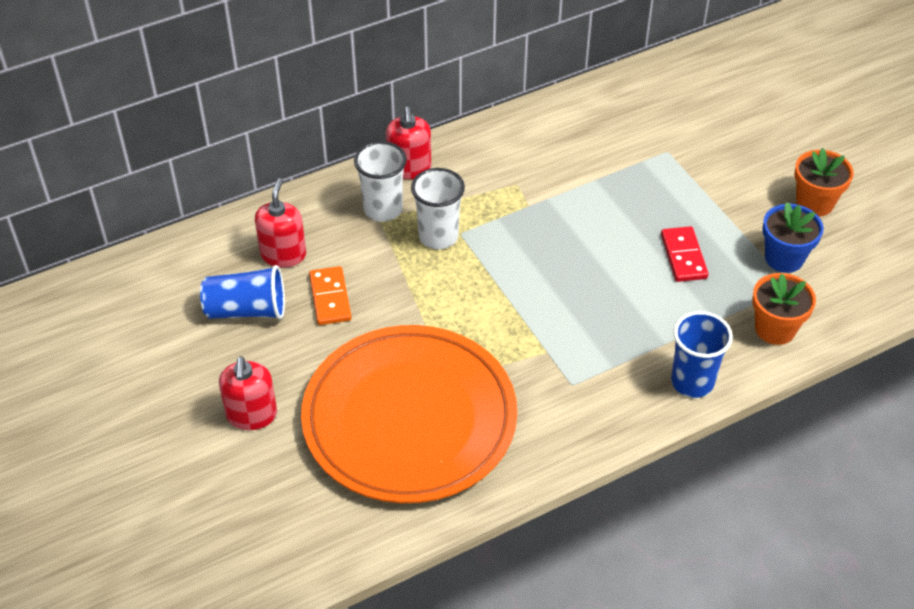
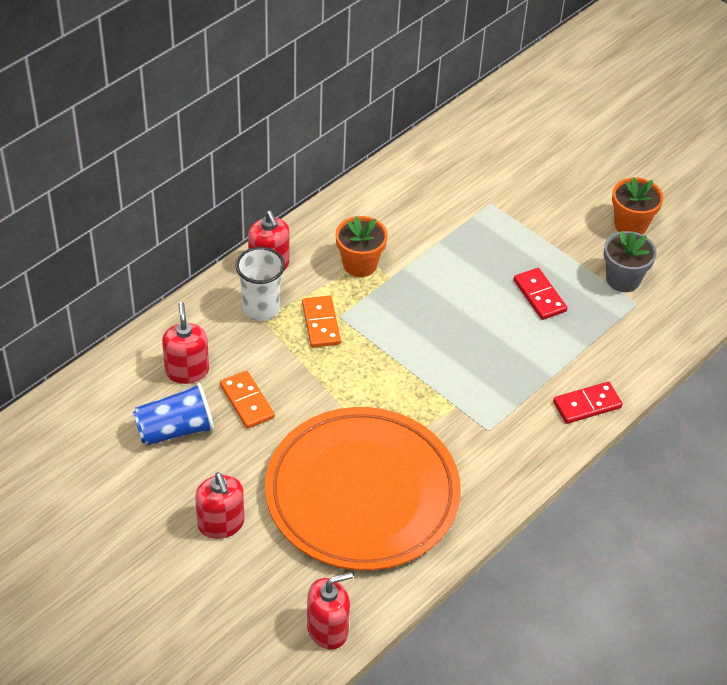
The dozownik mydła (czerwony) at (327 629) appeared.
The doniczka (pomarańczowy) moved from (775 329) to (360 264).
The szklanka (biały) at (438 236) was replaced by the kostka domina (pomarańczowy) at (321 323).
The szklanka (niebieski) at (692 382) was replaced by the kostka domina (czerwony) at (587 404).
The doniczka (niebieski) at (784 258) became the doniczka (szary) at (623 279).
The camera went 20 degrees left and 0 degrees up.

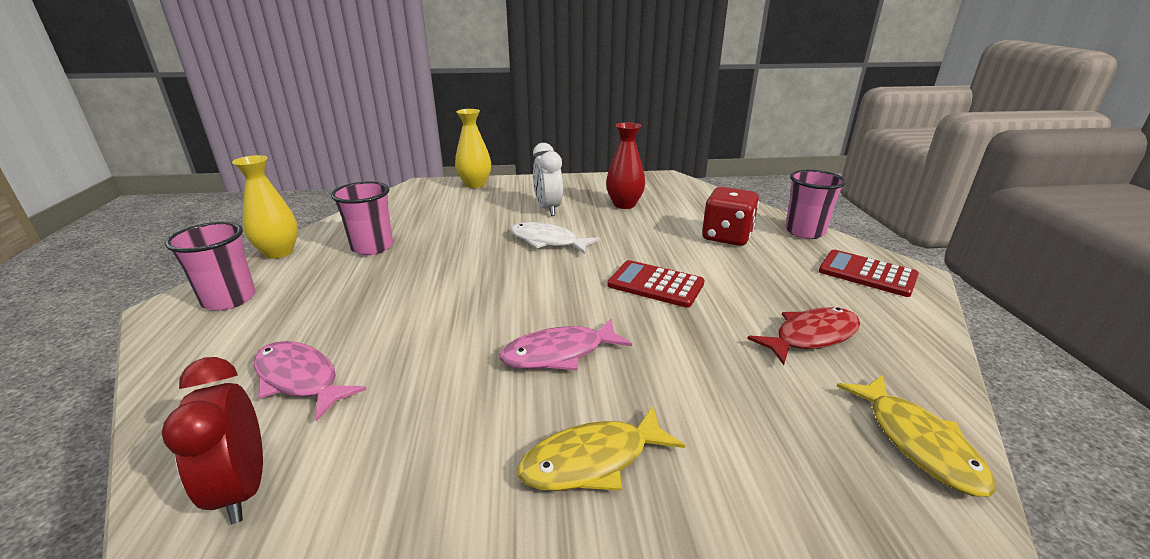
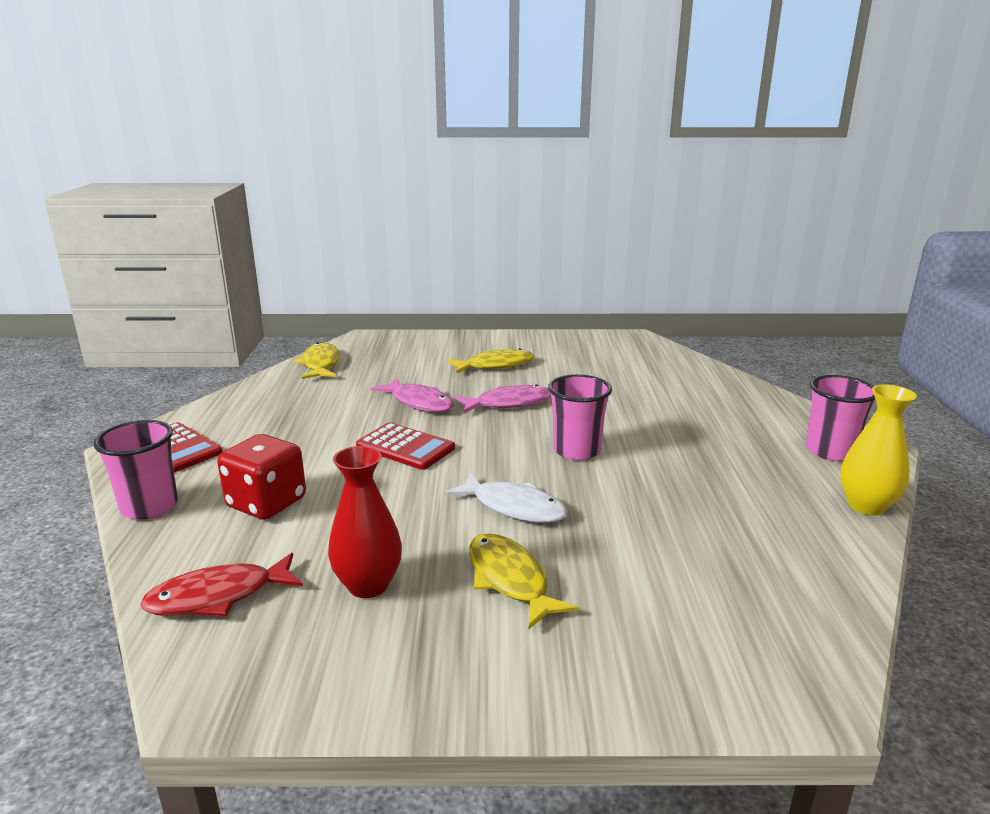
The budzik (czerwony) at (242 488) disappeared.
The wazon (żółty) at (475 184) disappeared.
The ryba (różowy) moved from (300 379) to (419 402).
The szklanka (różowy) moved from (372 247) to (576 450).
The ryba (czerwony) moved from (811 336) to (218 596).
The budzik (biały) at (548 209) was replaced by the ryba (żółty) at (510 580).
The camera went 175 degrees left and 5 degrees down.

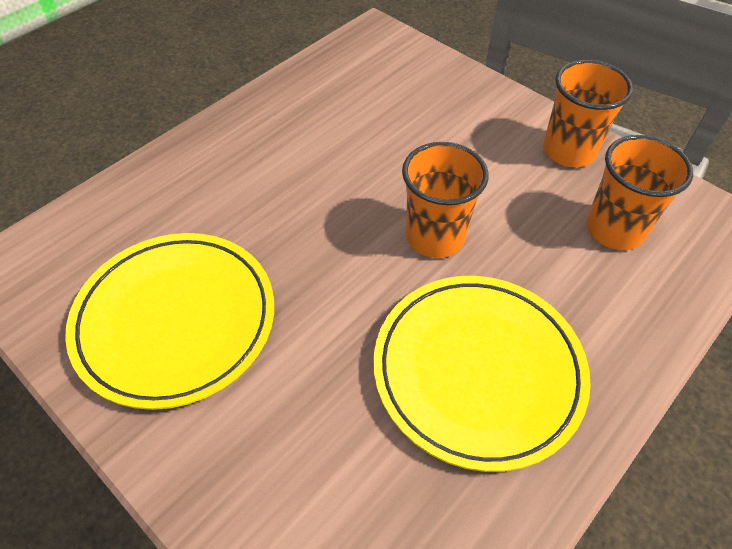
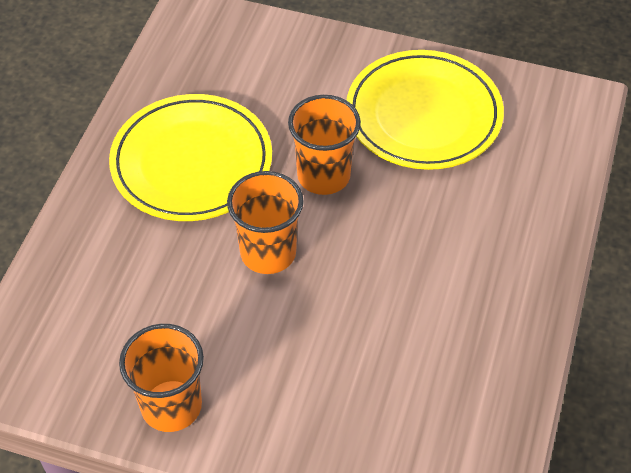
The szklanka (pomarańczowy) moved from (614 229) to (323 176).
The camera went 155 degrees right and 0 degrees up.

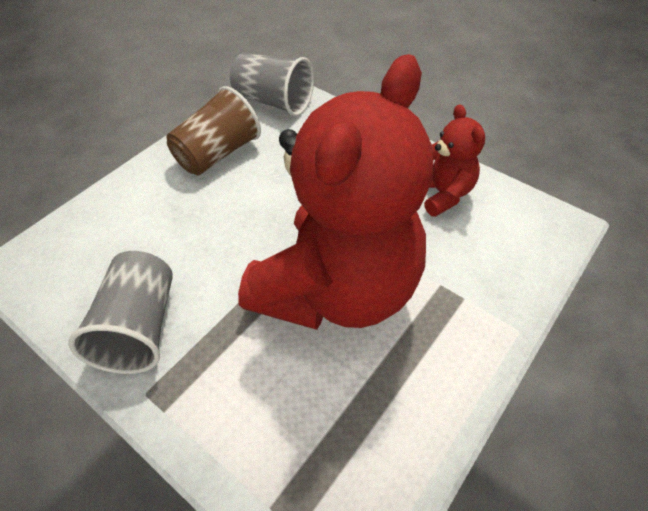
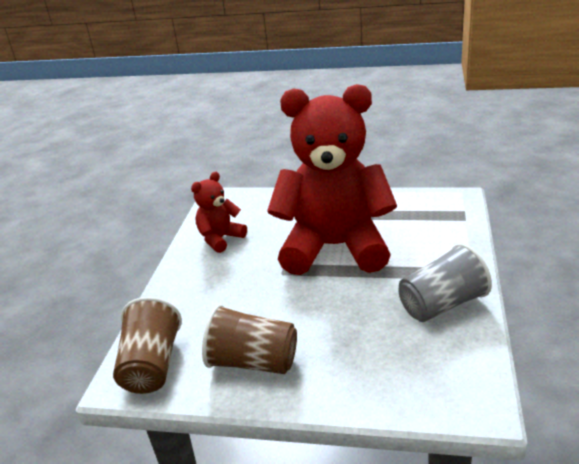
The szklanka (szary) at (273 102) became the szklanka (brązowy) at (152 365).
The camera went 115 degrees left and 20 degrees down.

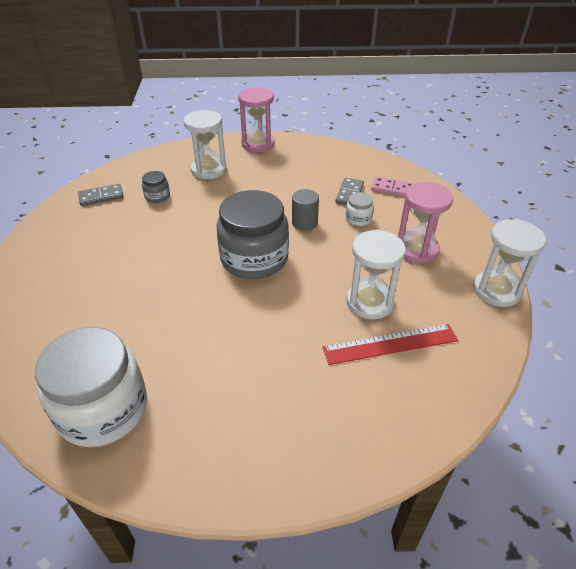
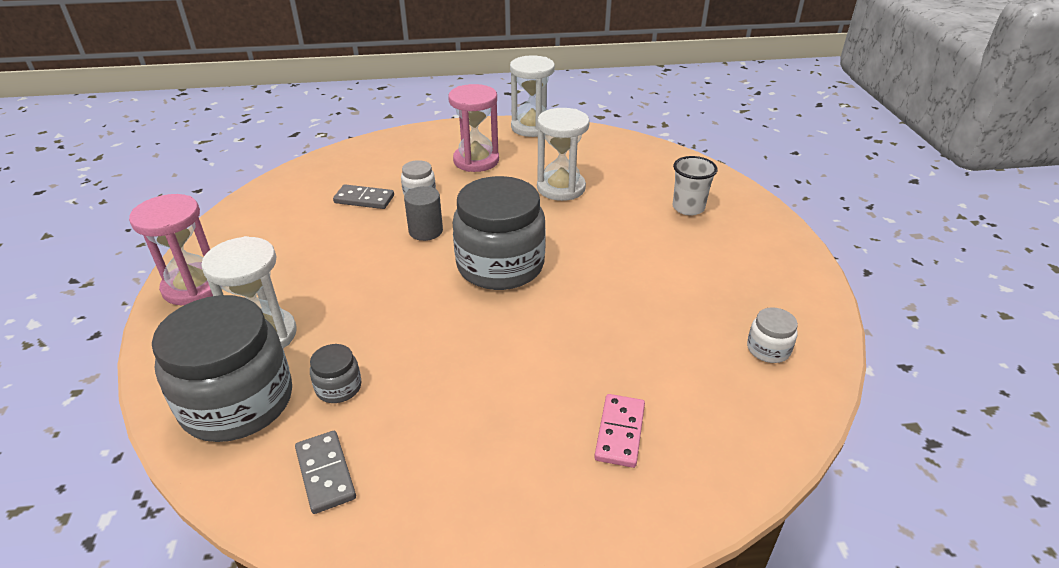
The linijka (czerwony) at (390 344) disappeared.
The słoik (szary) at (237 402) appeared.
The szklanka (biały) at (688 208) appeared.
The kostka domina (różowy) moved from (392 189) to (620 432).
The słoik (biały) at (103 409) changed to 0.43 times the size.
The camera went 95 degrees left and 5 degrees down.

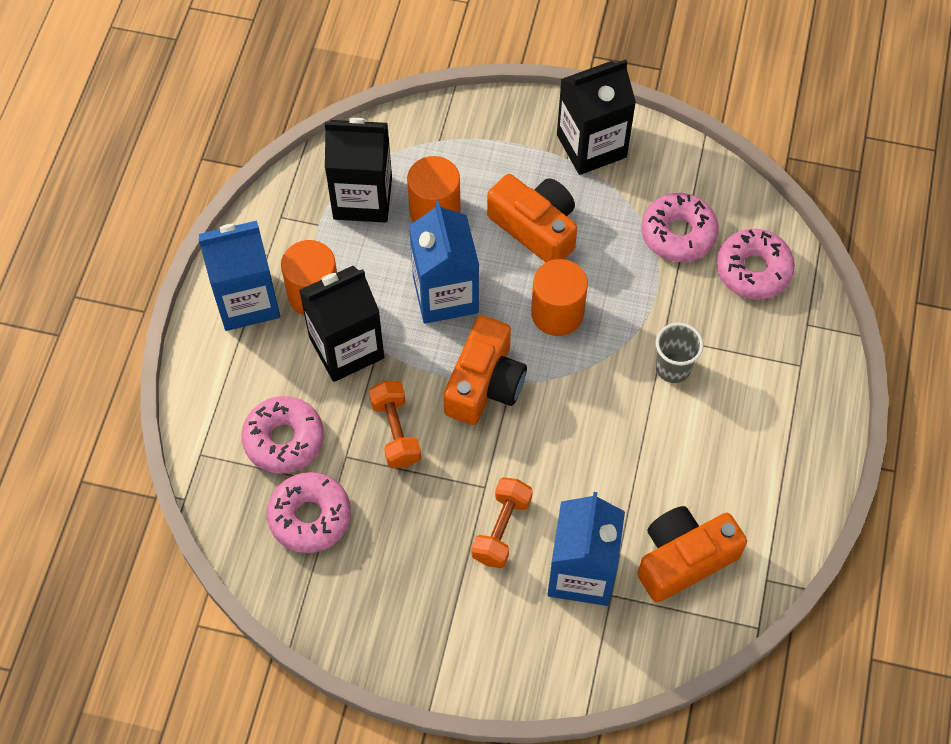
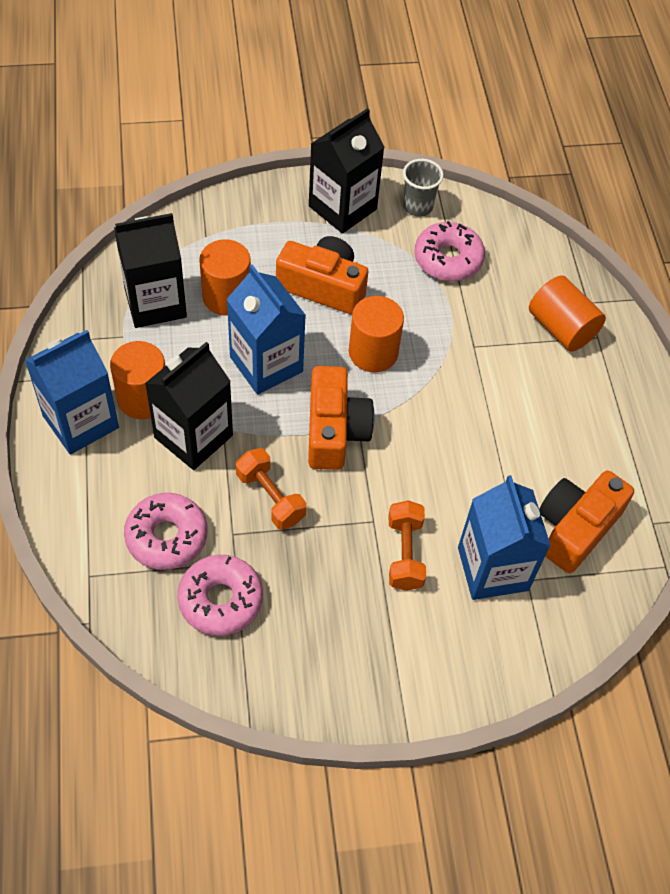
The donut (różowy) at (753 270) disappeared.
The walec (pomarańczowy) at (561 328) appeared.
The szklanka (szary) moved from (673 368) to (418 206).
The camera went 25 degrees left and 5 degrees down.

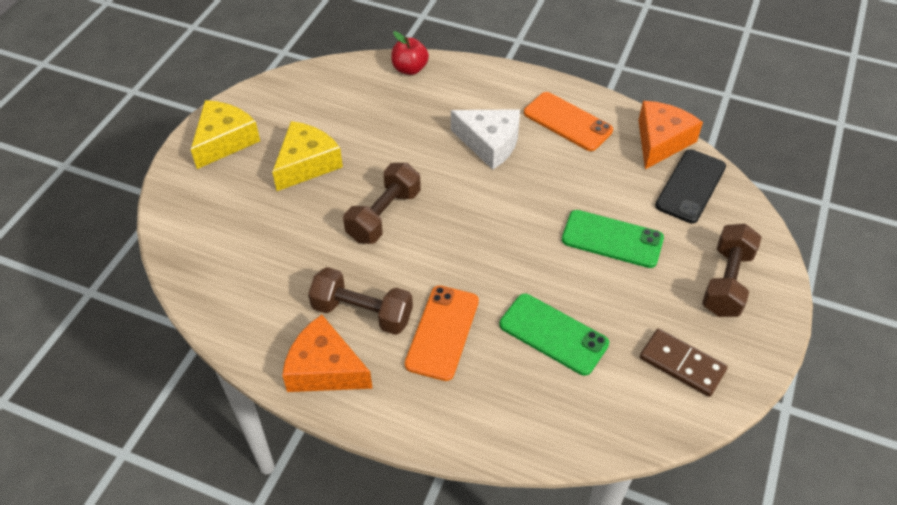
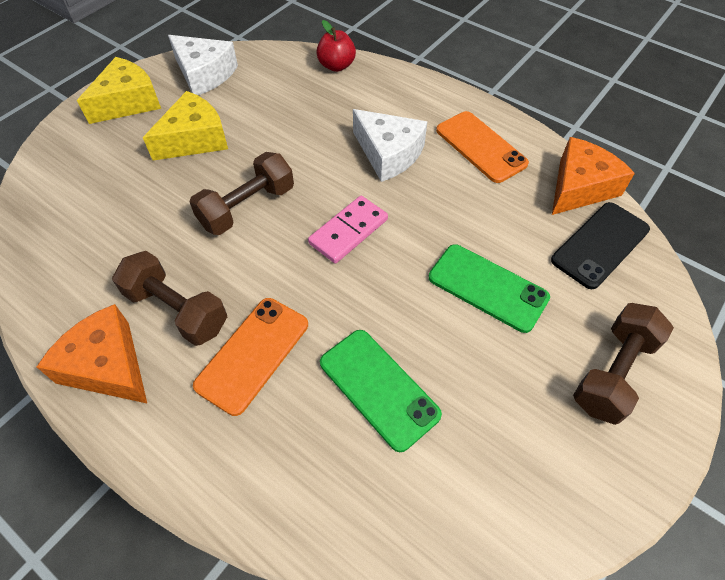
The kostka domina (brązowy) at (682 364) disappeared.
The ser (biały) at (204 74) appeared.
The kostka domina (różowy) at (348 231) appeared.
The camera went 15 degrees right and 5 degrees up.

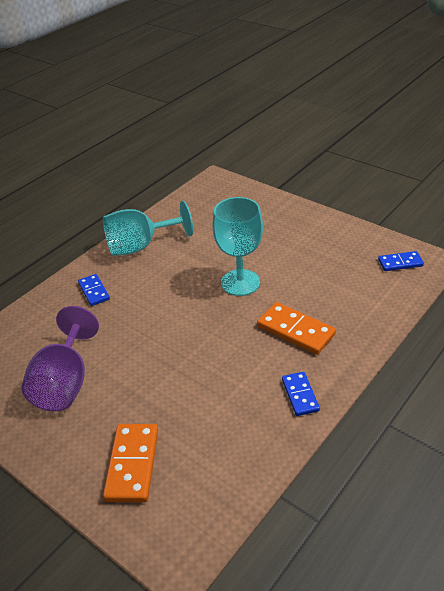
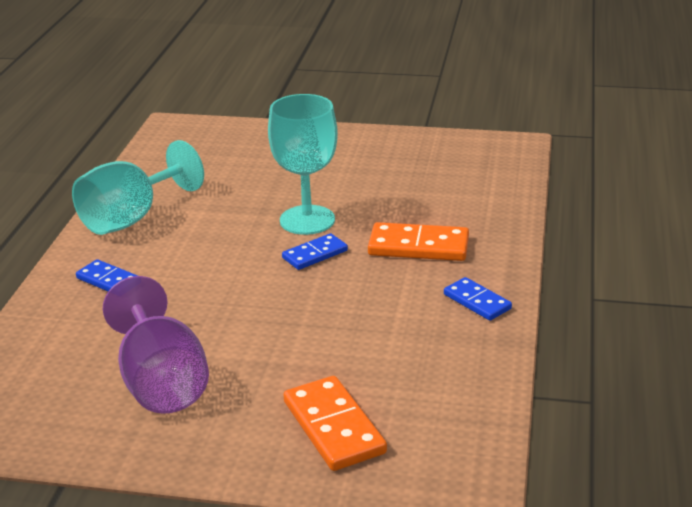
The kostka domina (niebieski) moved from (400 263) to (315 254).
The camera went 30 degrees left and 10 degrees down.

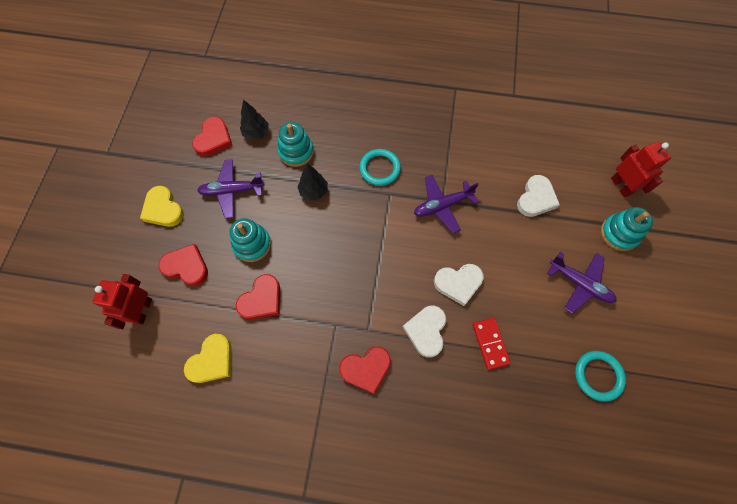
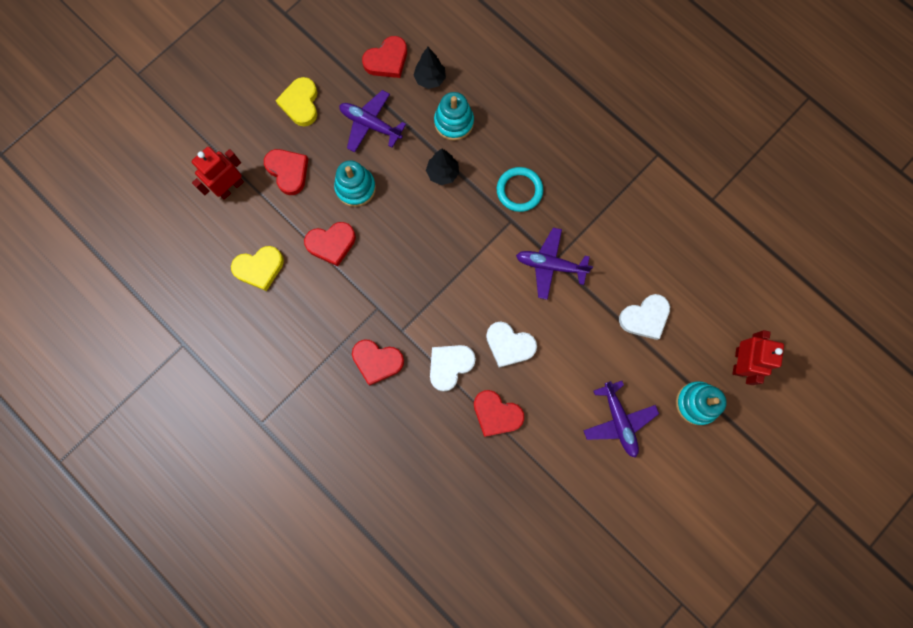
The pierścień (turkusowy) at (598 376) disappeared.
The kostka domina (czerwony) at (490 343) was replaced by the serce (czerwony) at (496 414).
The camera went 35 degrees right and 10 degrees up.

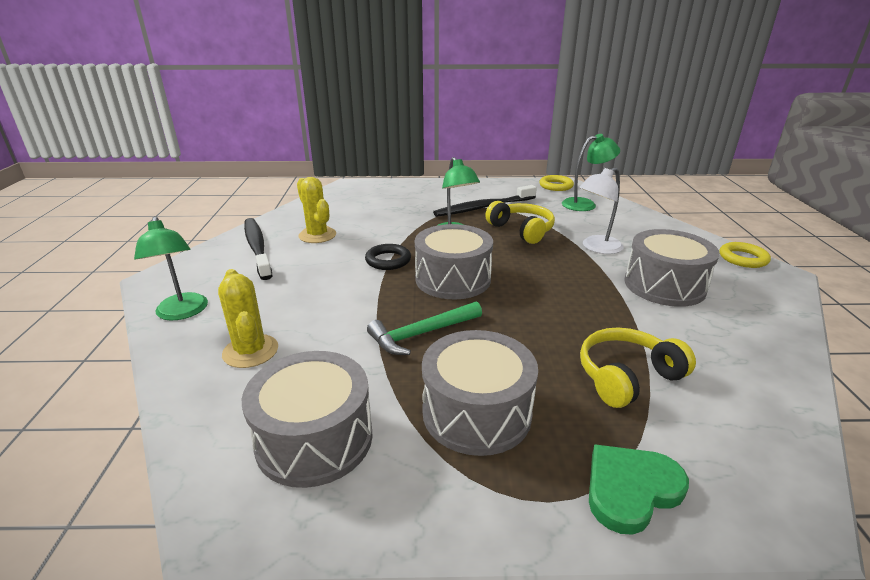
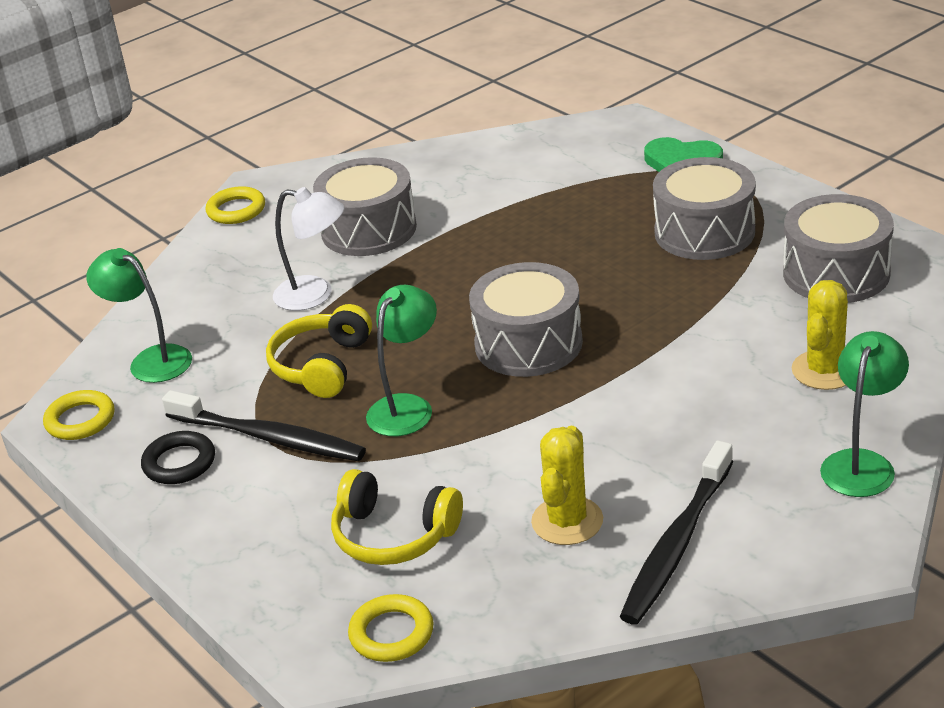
The młotek (zielony) at (422 334) disappeared.
The pierścień (żółty) at (391 633) appeared.
The pierścień (czarny) moved from (388 260) to (179 463).
The słuchawki (żółty) moved from (627 376) to (394 535).
The camera went 125 degrees left and 5 degrees up.

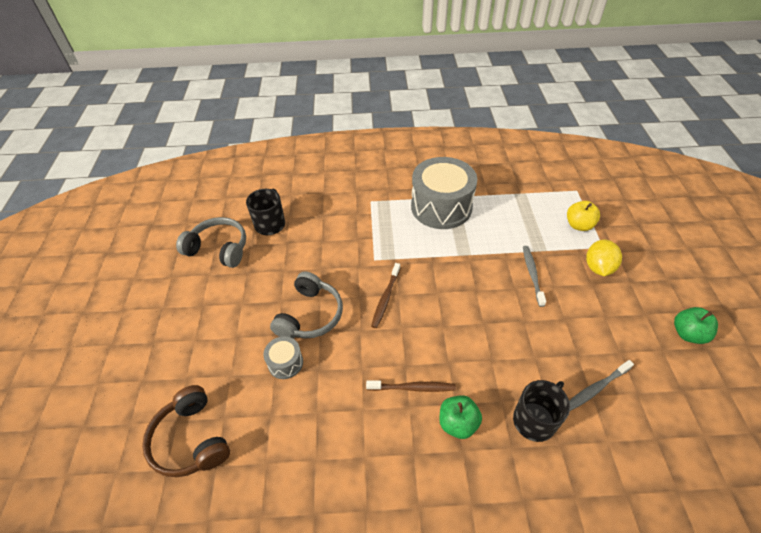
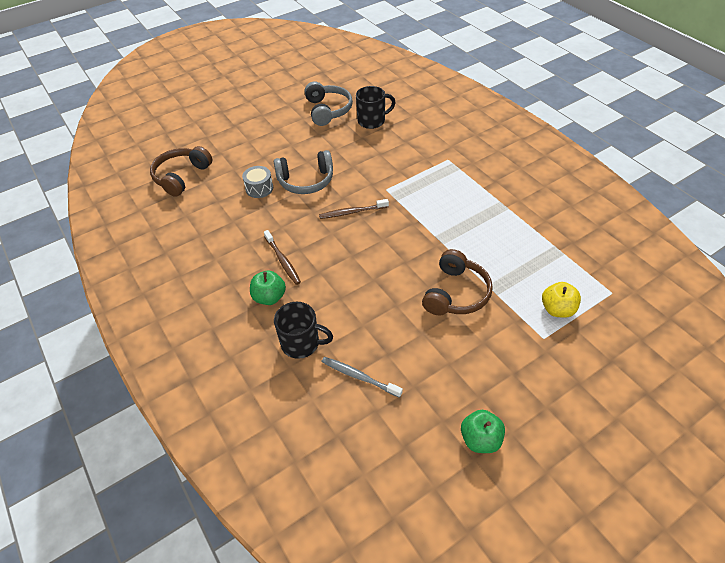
The bęben (szary) at (441 207) disappeared.
The cytryna (żółty) at (598 267) disappeared.
The szczoteczka do zębów (szary) at (532 274) was replaced by the słuchawki (brązowy) at (456 293).
The camera went 60 degrees right and 0 degrees up.

